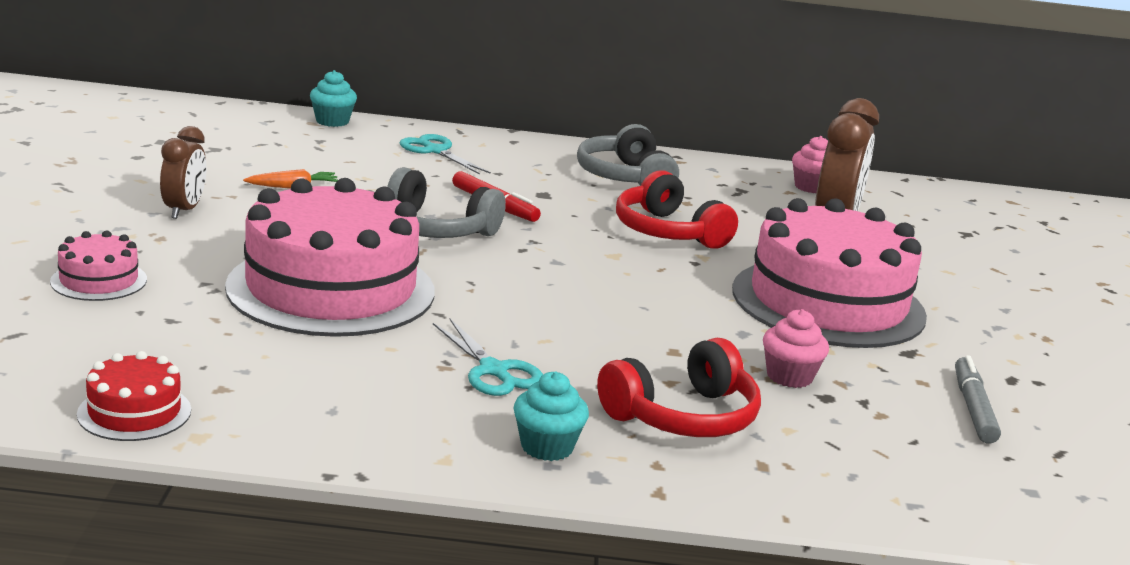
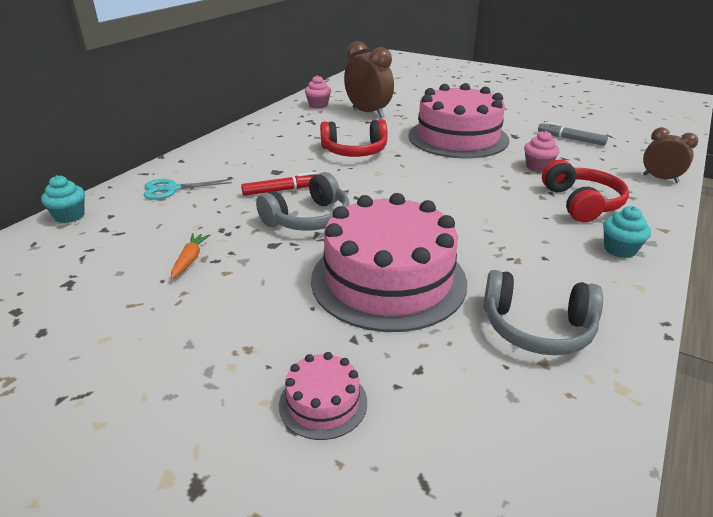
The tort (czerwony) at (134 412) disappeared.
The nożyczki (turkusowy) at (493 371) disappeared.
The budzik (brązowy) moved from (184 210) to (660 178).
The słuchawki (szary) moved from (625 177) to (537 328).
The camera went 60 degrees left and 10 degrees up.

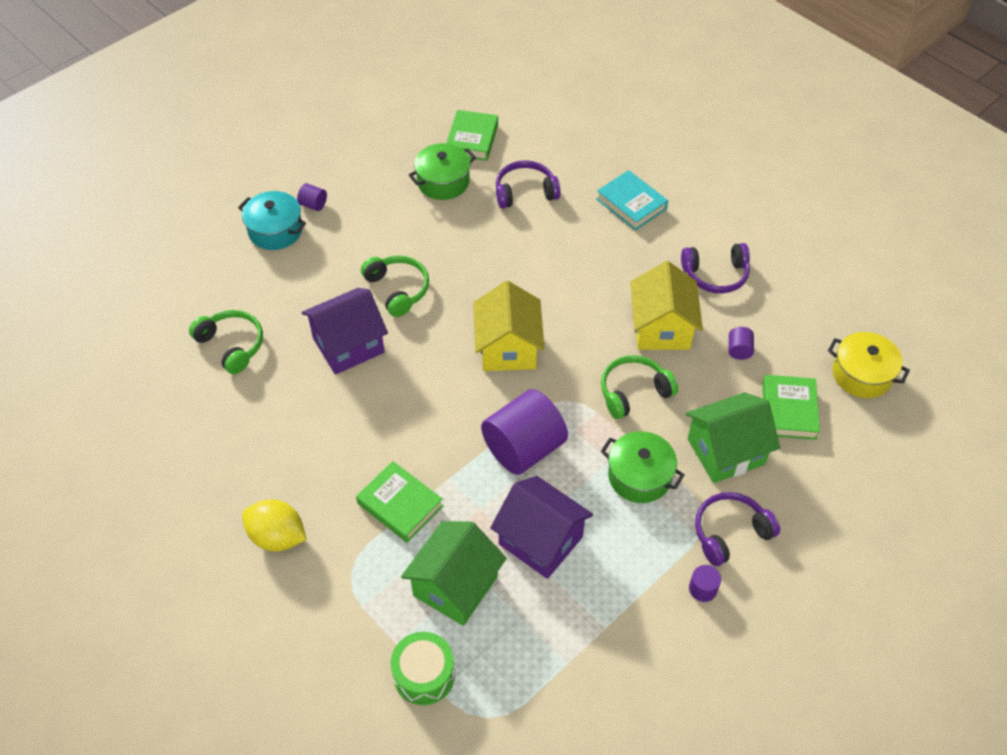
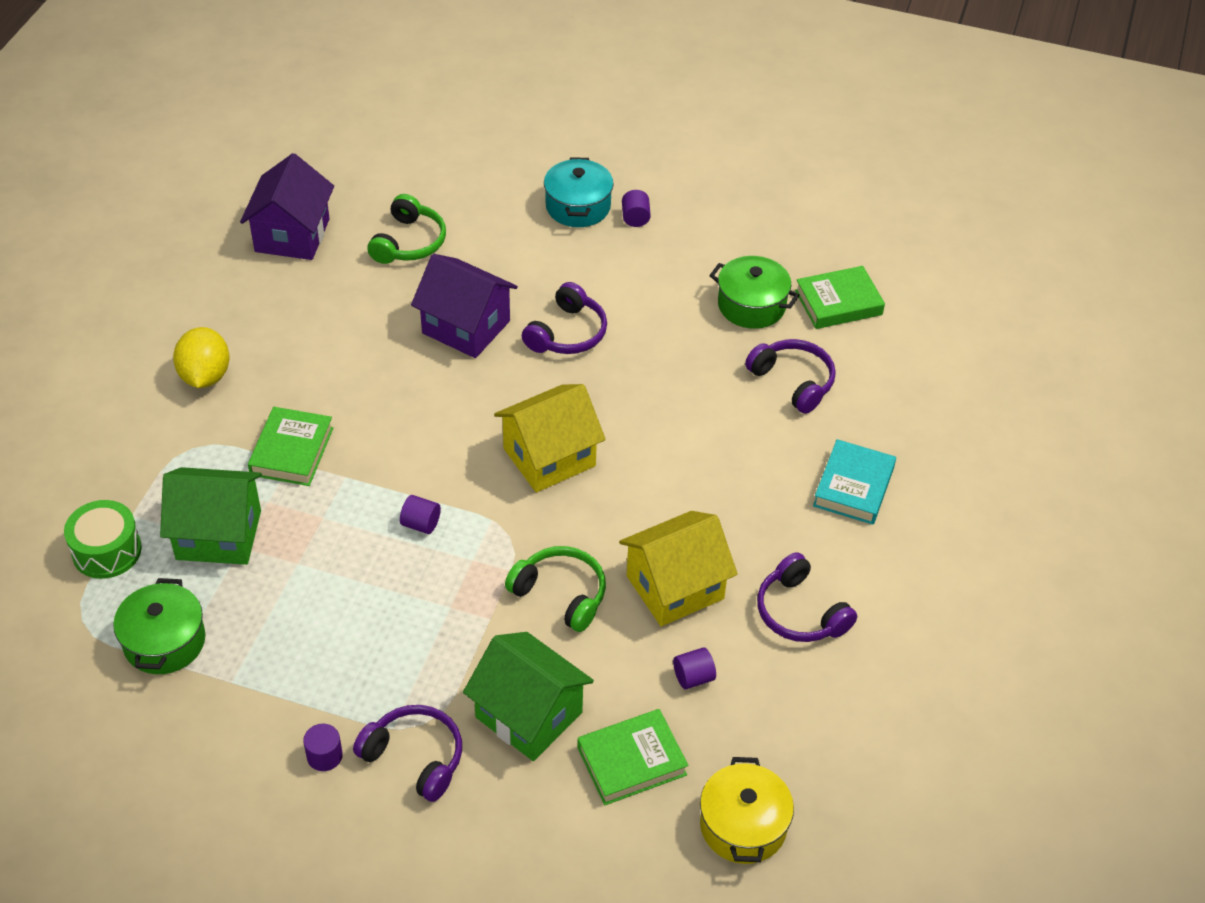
The domek (fioletowy) moved from (540 540) to (292 235).
The garnek (zielony) moved from (639 476) to (164 641).
The słuchawki (zielony) at (397 289) became the słuchawki (fioletowy) at (567 333).
The walec (fioletowy) at (523 448) changed to 0.41 times the size.
The camera went 60 degrees right and 5 degrees down.

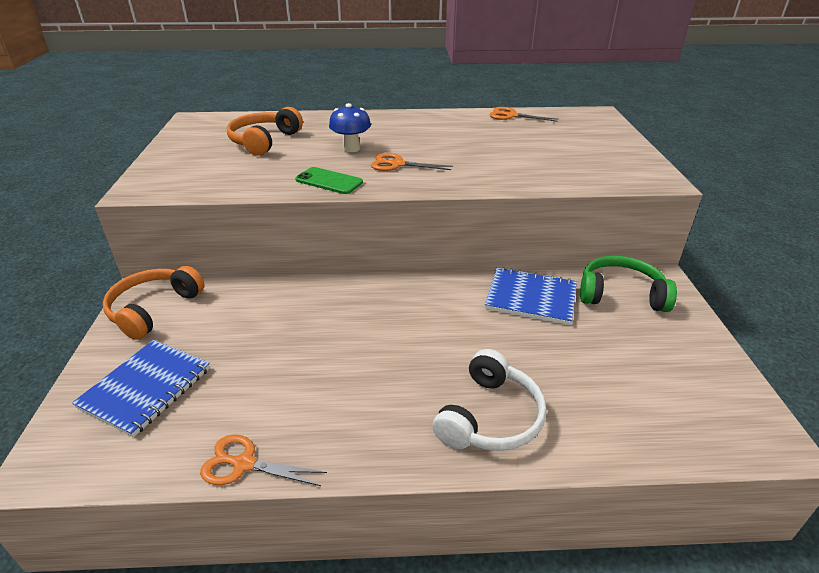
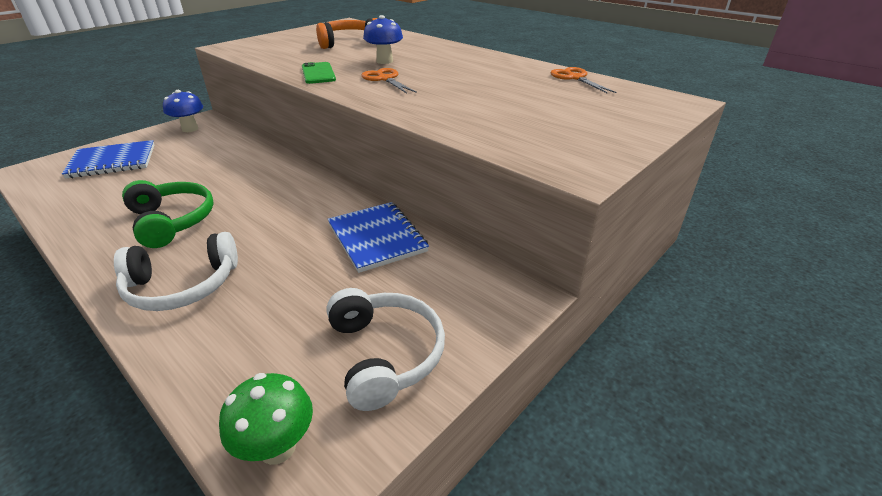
The nożyczki (pomarańczowy) at (244 464) disappeared.
The grzyb (zielony) at (277 447) appeared.
The słuchawki (biały) at (385 354) appeared.
The słuchawki (zielony) moved from (621 294) to (172 221).
The słuchawki (pomarańczowy) at (154 309) was replaced by the grzyb (niebieski) at (190 129).
The camera went 45 degrees right and 0 degrees up.

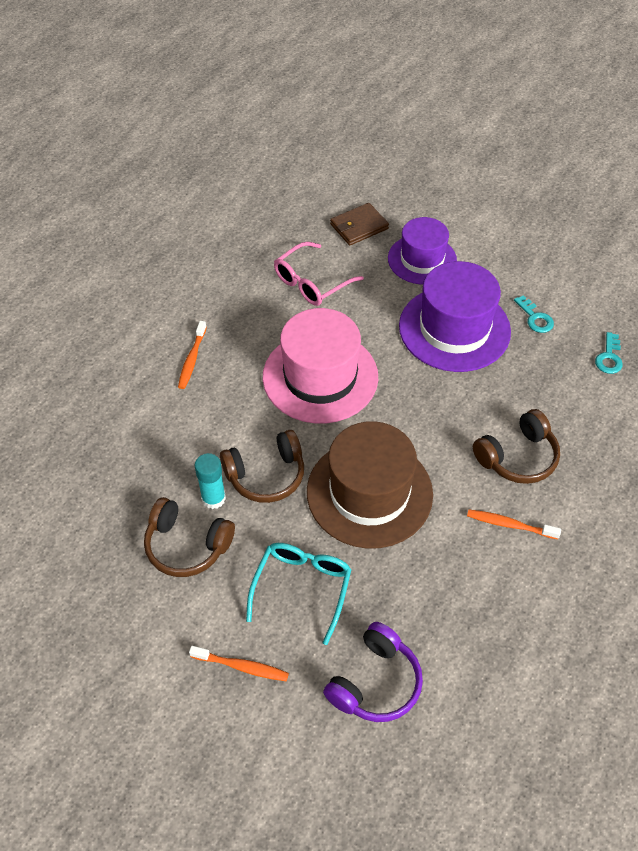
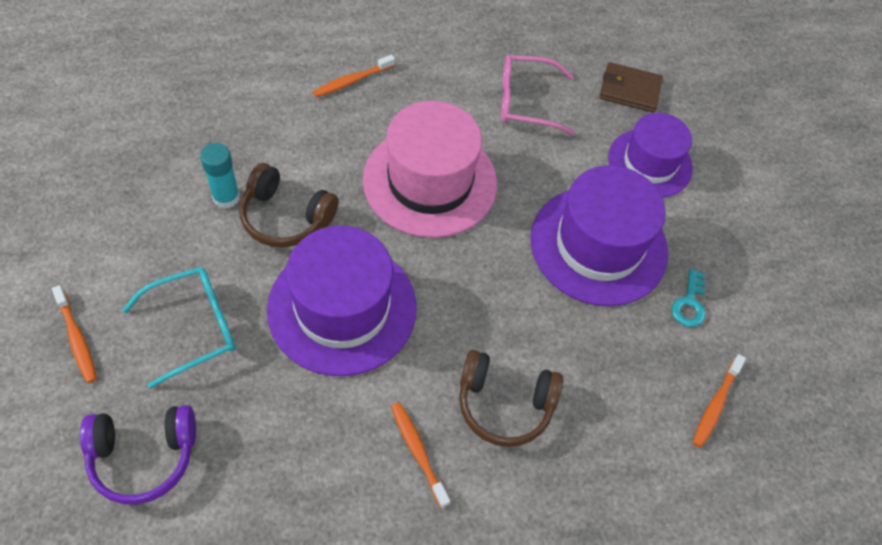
The słuchawki (brązowy) at (187 545) disappeared.
The klucz (turkusowy) at (609 357) was replaced by the szczoteczka do zębów (pomarańczowy) at (716 404).
The kapelusz (brązowy) at (369 492) became the kapelusz (fioletowy) at (342 308).
The camera went 40 degrees right and 5 degrees up.

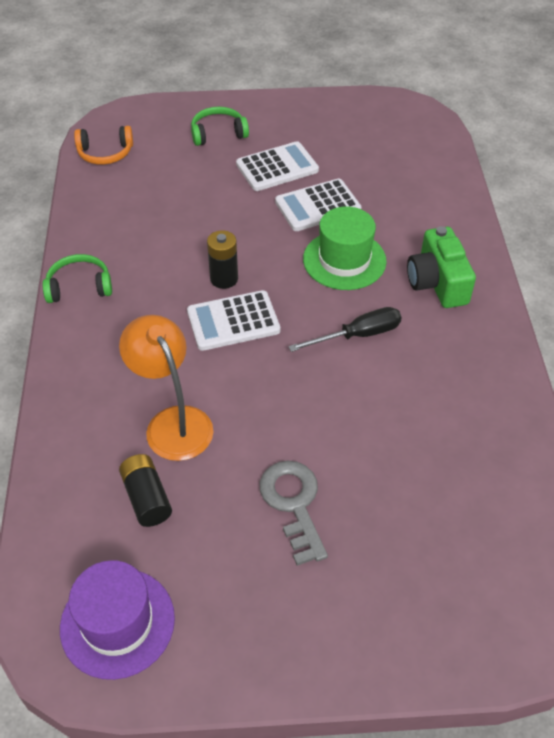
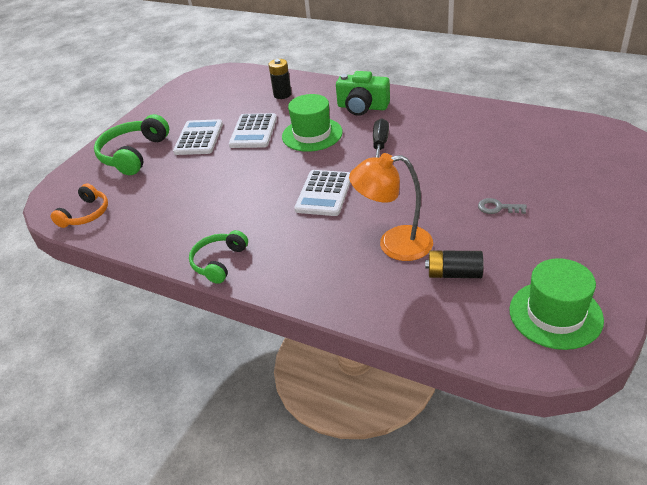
The bateria (czarny) moved from (224 279) to (282 94).
The kapelusz (fioletowy) at (117 622) became the kapelusz (zielony) at (555 314).
The słuchawki (zielony) at (218 133) changed to 1.57 times the size.
The klucz (szary) at (293 504) changed to 0.57 times the size.
The camera went 55 degrees left and 10 degrees down.

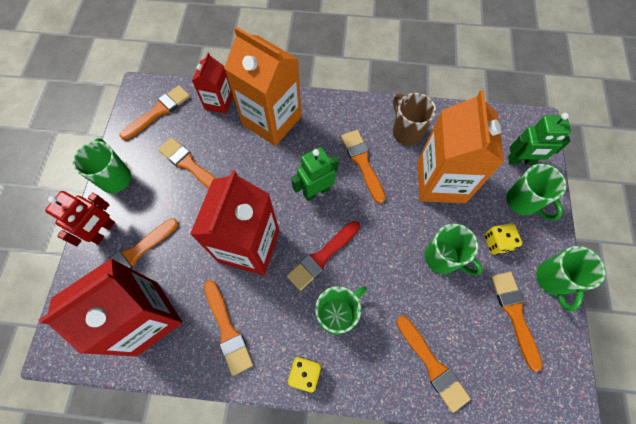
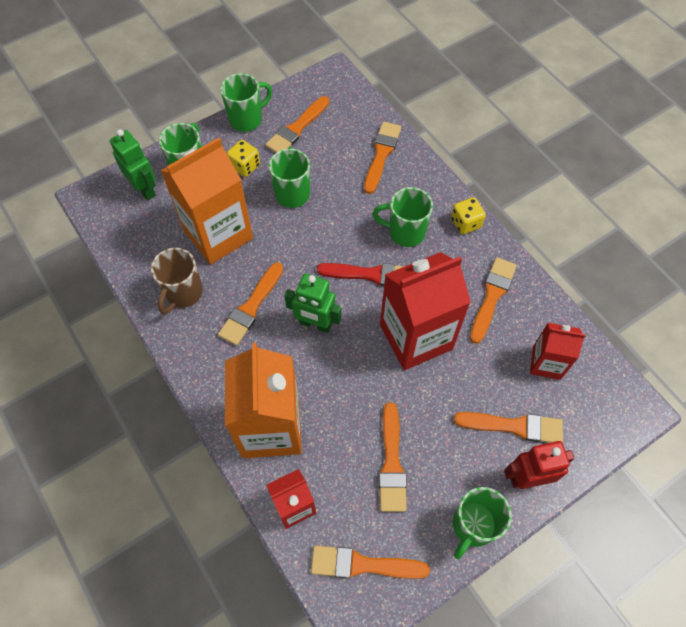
The karton mleka (czerwony) at (147 318) changed to 0.54 times the size.
The camera went 130 degrees left and 5 degrees down.

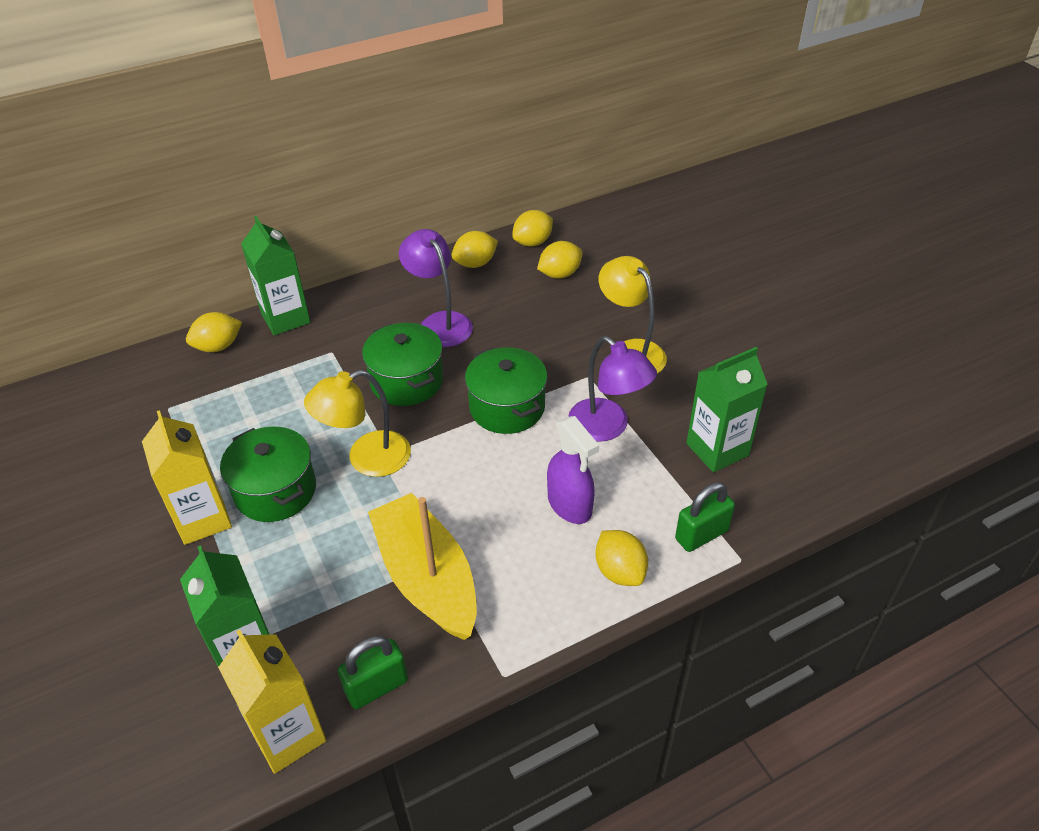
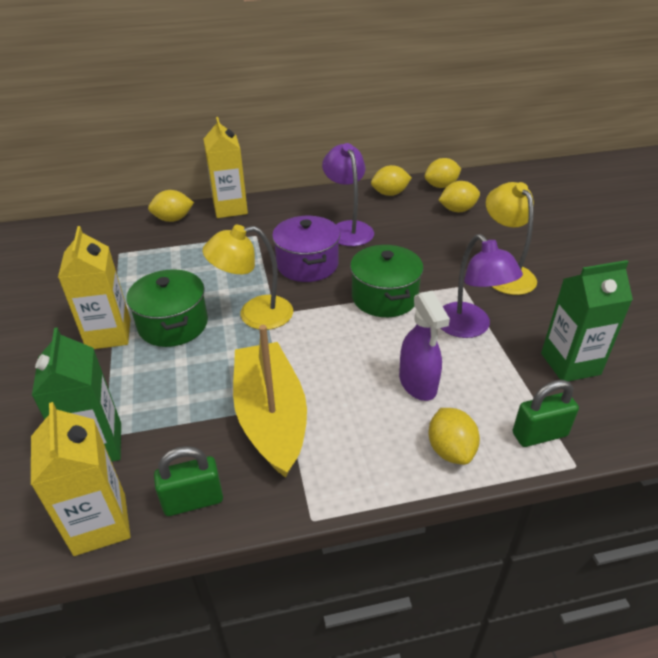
The karton mleka (zielony) at (285 318) became the karton mleka (żółty) at (230 208).
The garnek (zielony) at (406 381) became the garnek (fioletowy) at (307 264).
The camera went 15 degrees right and 5 degrees down.

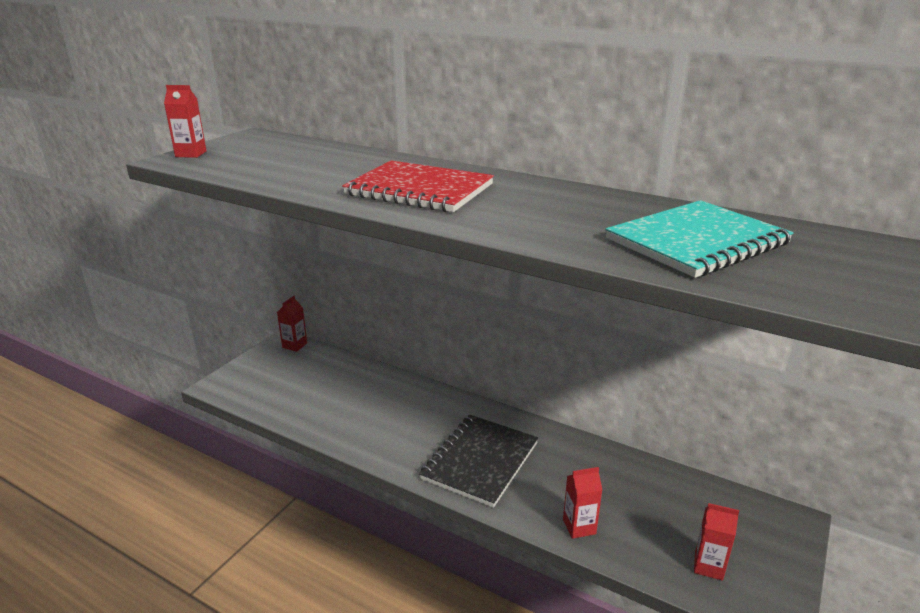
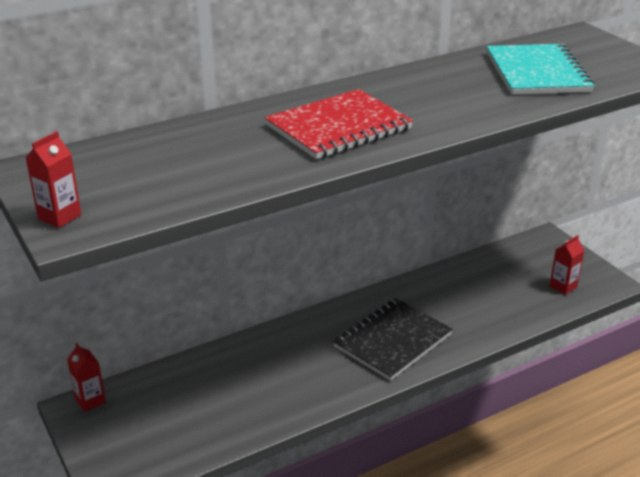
The karton mleka (czerwony) at (579 527) disappeared.
The zeszyt (czarny) at (480 461) turned 75 degrees clockwise.
The camera went 60 degrees left and 5 degrees up.

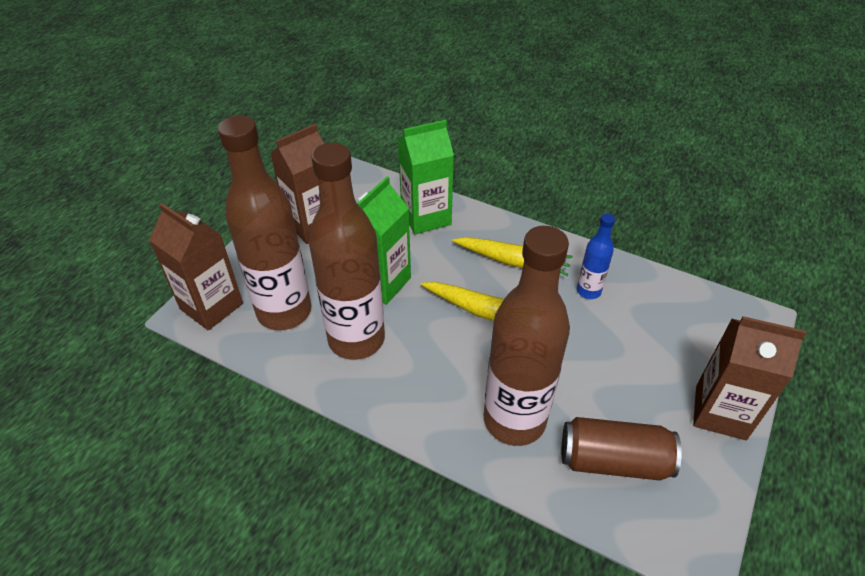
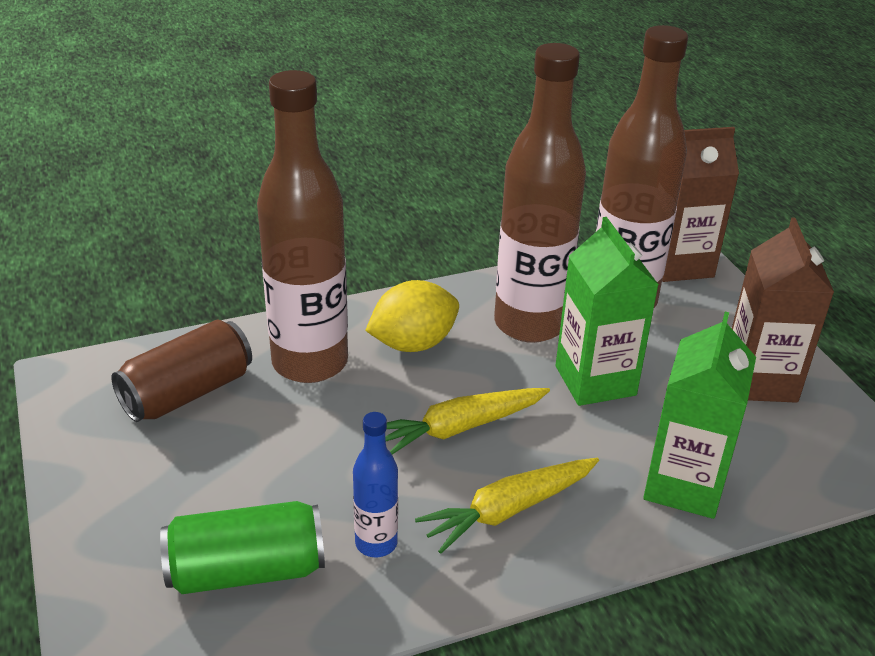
The karton mleka (brązowy) at (720 412) disappeared.
The puszka (zielony) at (246 571) appeared.
The cytryna (żółty) at (413 343) appeared.
The camera went 130 degrees right and 10 degrees down.

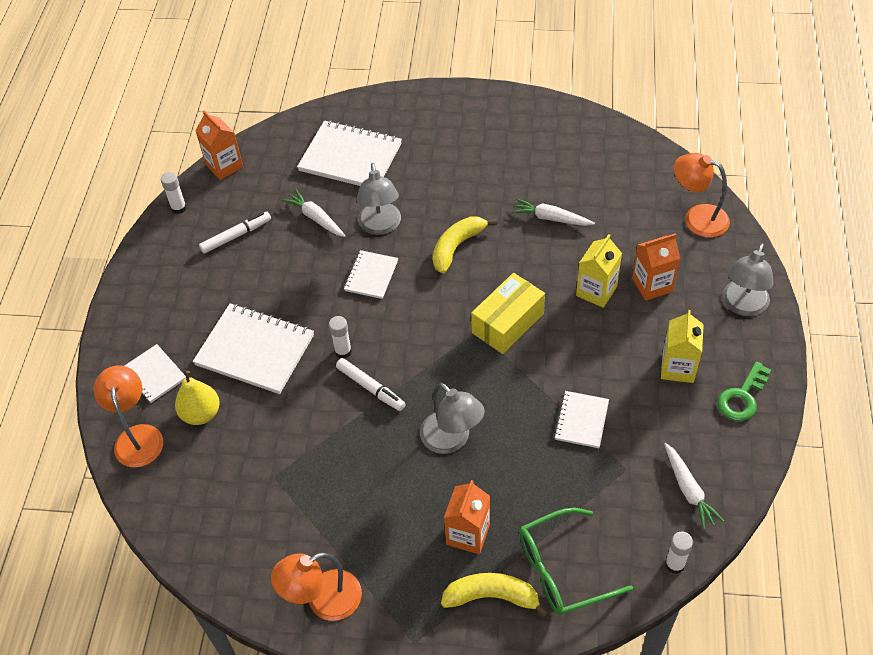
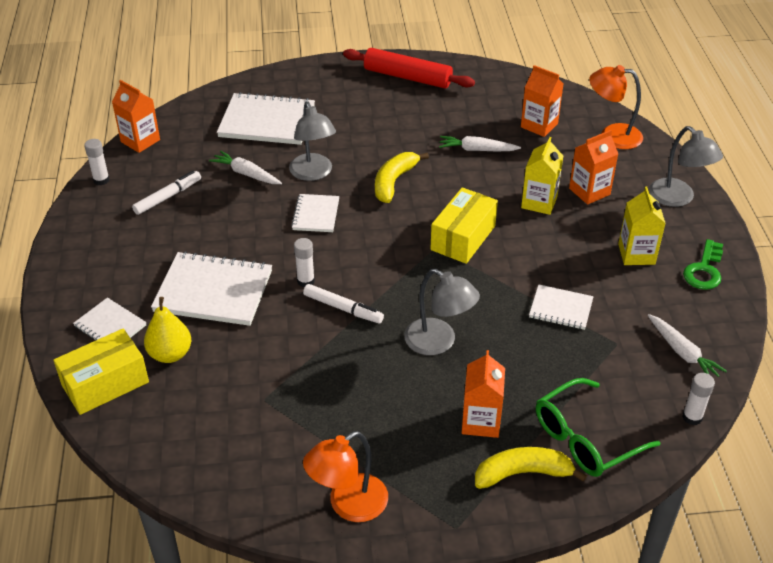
The wałek do ciasta (czerwony) at (407 77) appeared.
The karton mleka (pomarańczowy) at (539 125) appeared.
The lampka (pomarańczowy) at (137 436) was replaced by the pudełko (żółty) at (105 384).
The zeszyt (biały) at (581 420) turned 75 degrees counterclockwise.
The lampka (szary) at (742 306) turned 45 degrees counterclockwise.
The camera went 15 degrees left and 10 degrees down.

